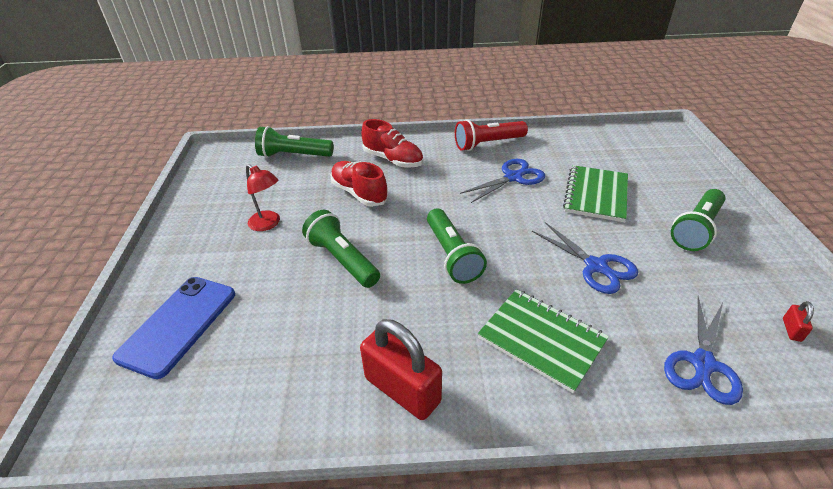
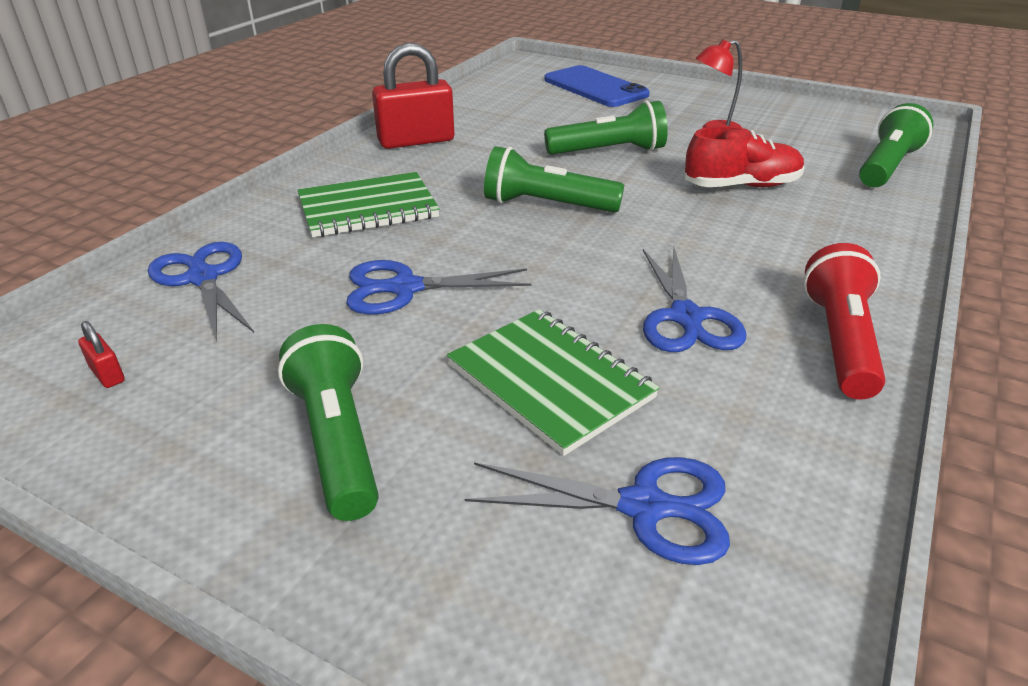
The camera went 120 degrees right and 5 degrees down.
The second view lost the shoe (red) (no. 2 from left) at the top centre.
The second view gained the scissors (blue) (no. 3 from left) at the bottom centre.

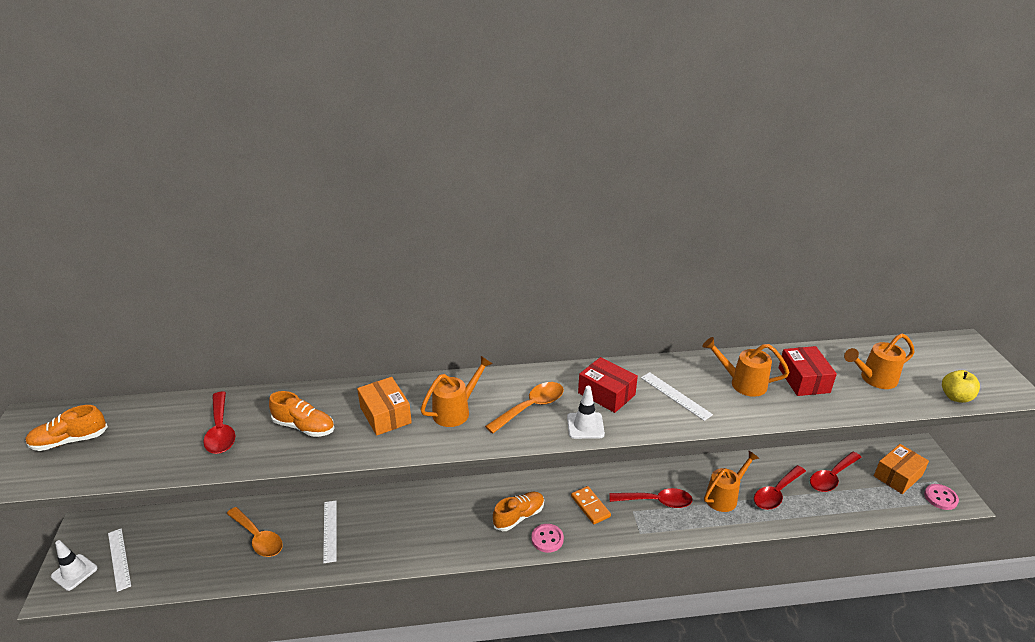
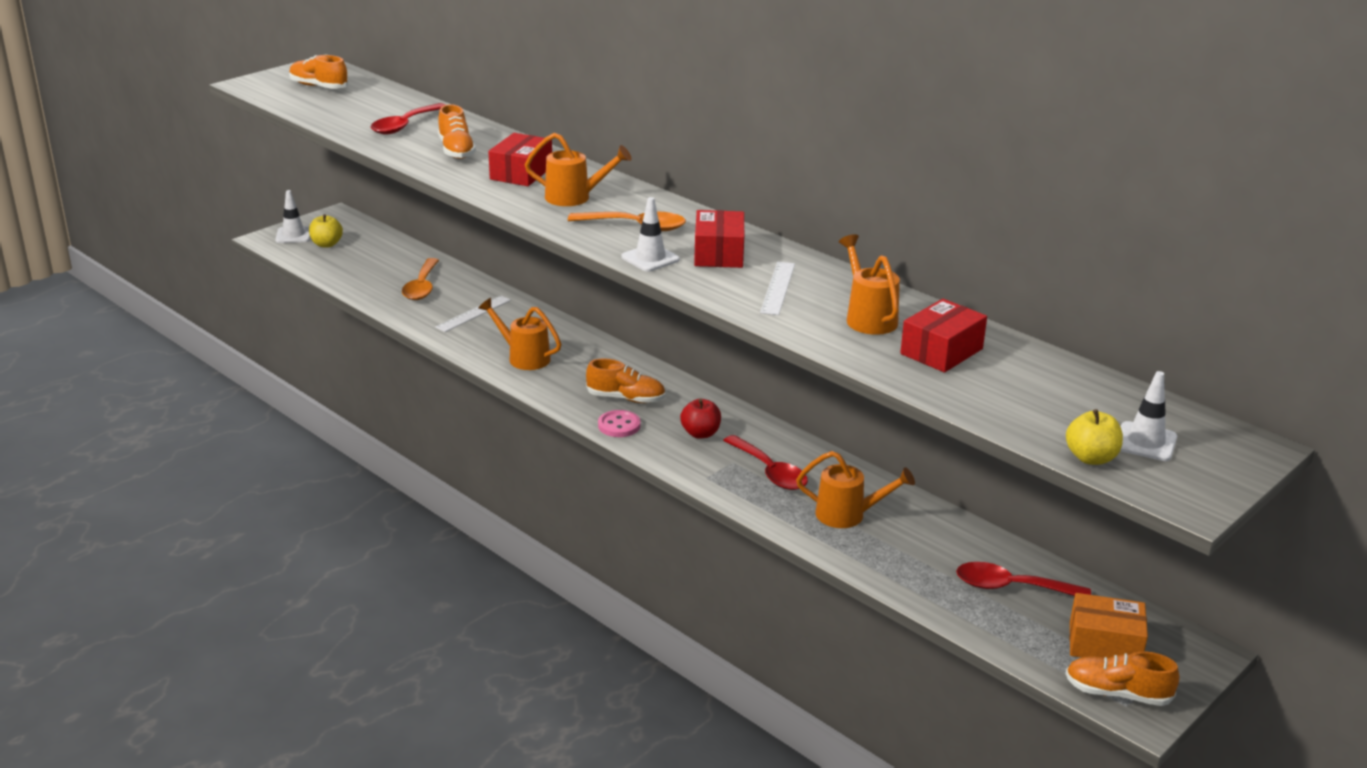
The camera went 50 degrees right and 5 degrees down.
The second view lost the spoon (red) (no. 3 from left) at the bottom right.
The second view gained the traffic cone (white) (no. 3 from left) at the middle right.
The watering can (orange) (no. 4 from left in the first image) ended up elsewhere, having gone from the middle right to the centre.
Where the ruler (white) (no. 1 from left) stood at the bottom left, the apple (yellow) (no. 1 from left) came to stand at the top left.
Where the domino (orange) stood at the bottom centre, the apple (red) came to stand at the centre.
Where the button (pink) (no. 2 from left) stood at the bottom right, the shoe (orange) (no. 4 from left) came to stand at the bottom right.
What was the box (orange) (no. 1 from left) at the centre turned into the box (red) (no. 1 from left) at the top centre.

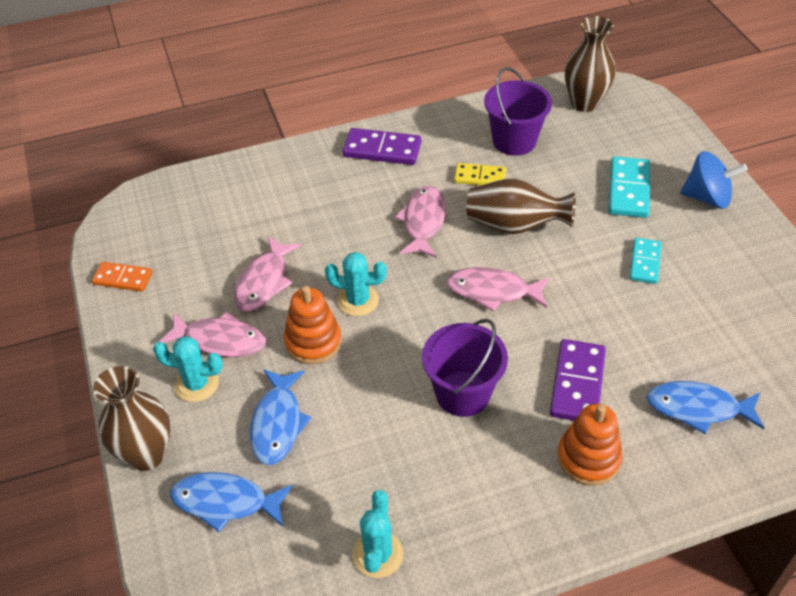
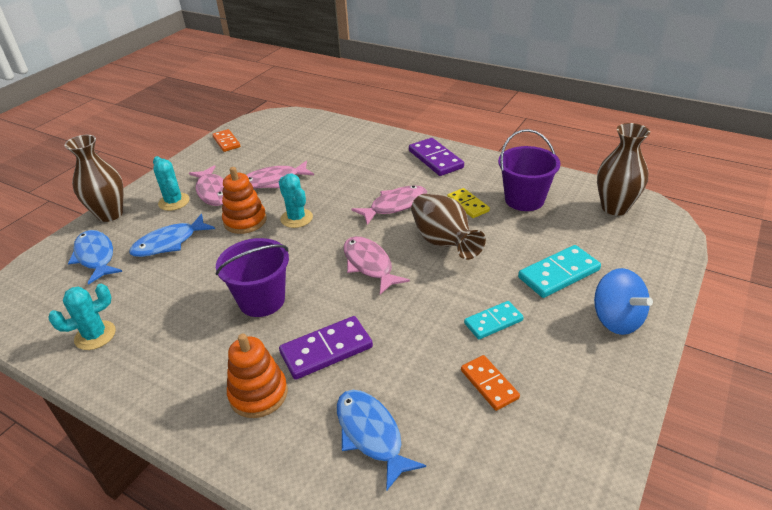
The camera went 50 degrees right and 10 degrees down.
The second view gained the domino (orange) (no. 2 from left) at the bottom centre.

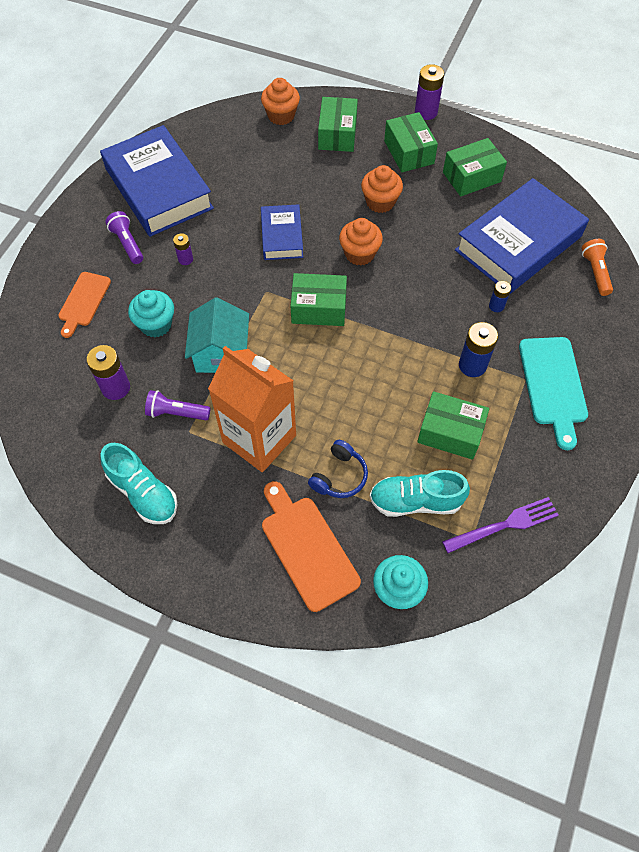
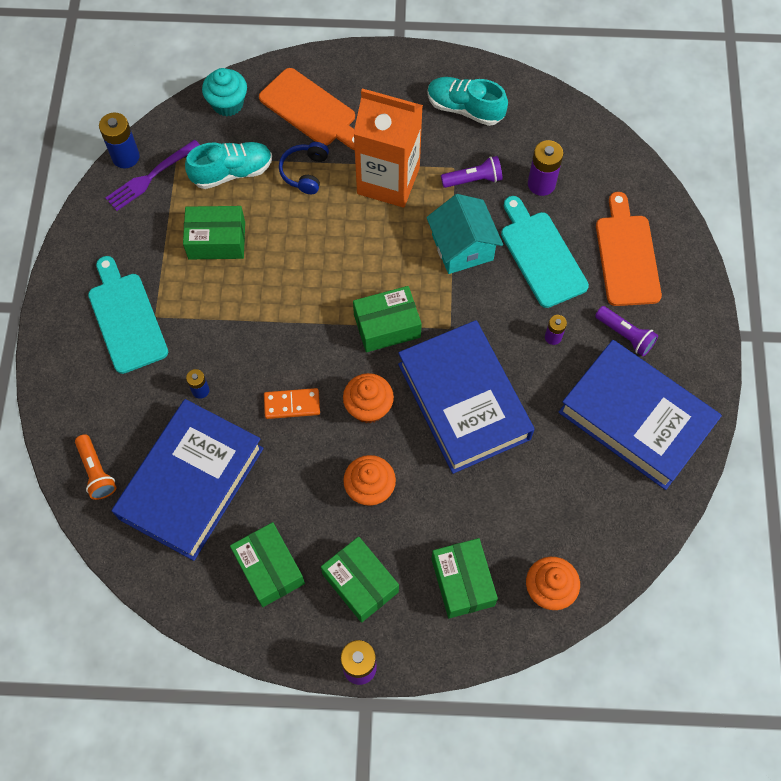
The camera went 160 degrees right and 5 degrees up.
The second view gained the domino (orange) at the centre.
The battery (blue) (no. 1 from left) ended up elsewhere, having gone from the middle right to the top left.
Where the cupcake (turquoise) (no. 1 from left) stood at the middle left, the cutting board (turquoise) (no. 2 from left) came to stand at the top right.
The box (green) (no. 5 from left in the first image) at the top right ended up facing another way, 75 degrees counterclockwise from before.
The size of the cutting board (orange) (no. 1 from left in the first image) at the middle left changed by a factor of 1.52.
The size of the book (blue) (no. 2 from left) at the top centre changed by a factor of 1.88.

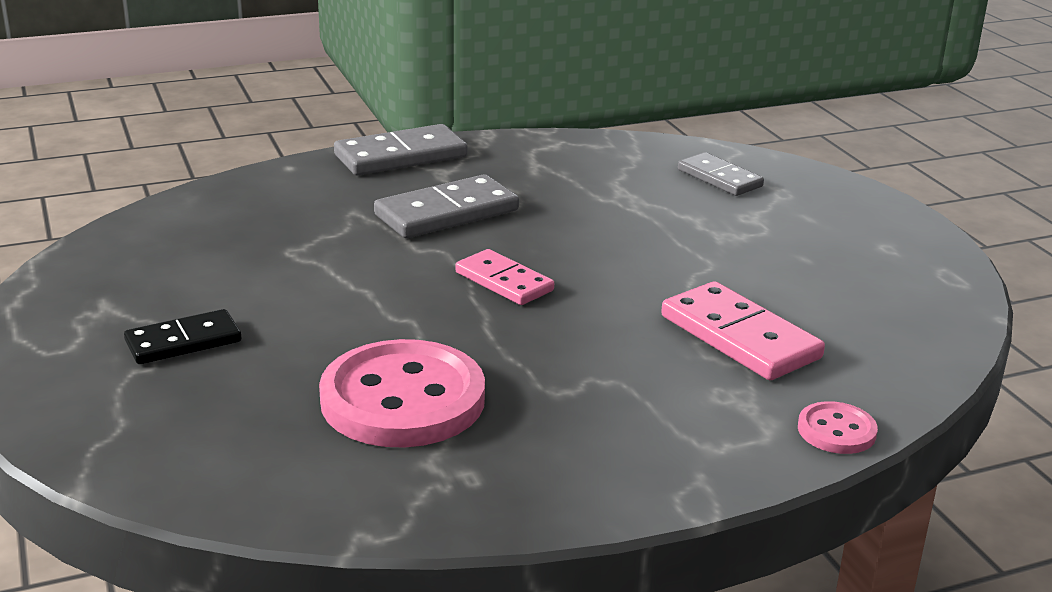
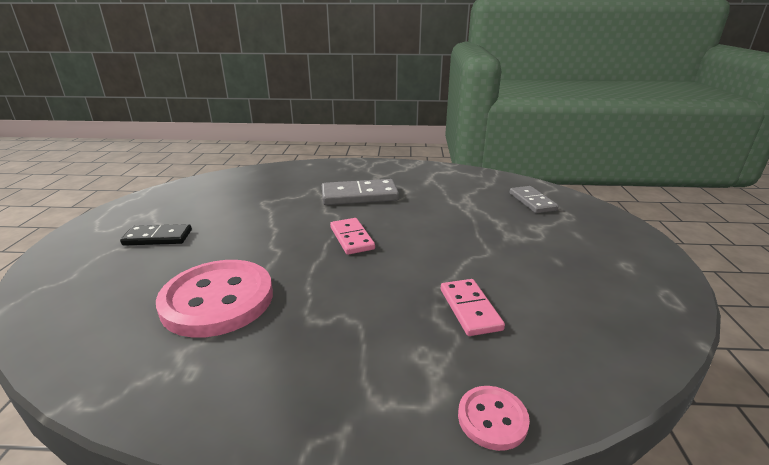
The camera went 25 degrees right and 0 degrees up.
The second view lost the domino (grey) (no. 1 from left) at the top centre.
The size of the domino (pink) (no. 2 from left) at the middle right changed by a factor of 0.66.

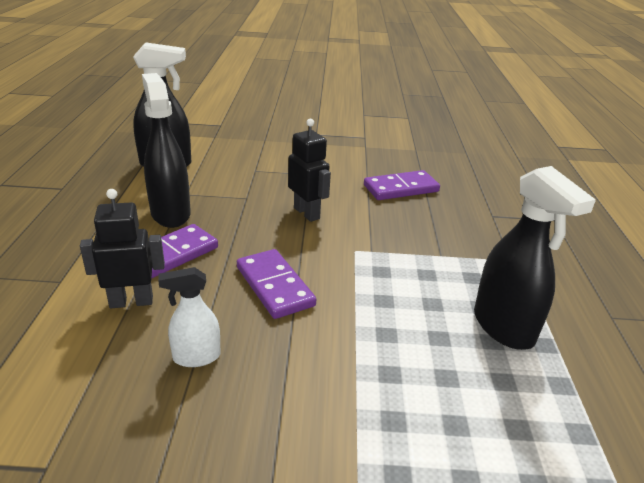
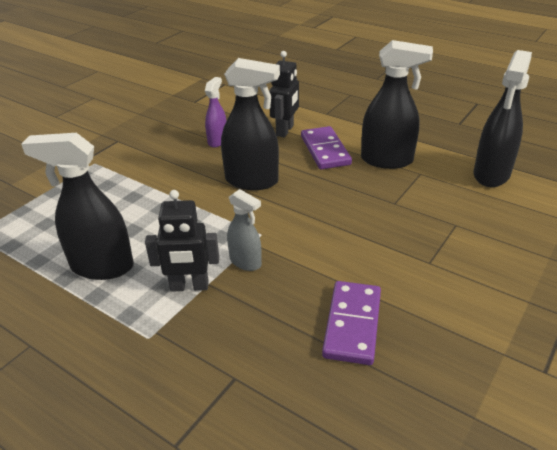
The camera went 125 degrees right and 5 degrees up.
The second view gained the spray bottle (grey) at the centre.
The robot (black) (no. 2 from left in the first image) ended up elsewhere, having gone from the centre to the middle left.
Where the domino (purple) (no. 2 from left) stood at the centre, the spray bottle (black) (no. 2 from left) came to stand at the top centre.
What was the spray bottle (white) at the middle left turned into the spray bottle (purple) at the top centre.

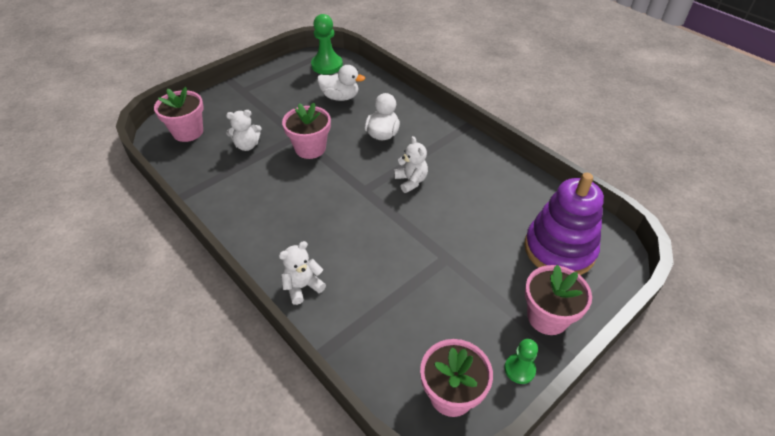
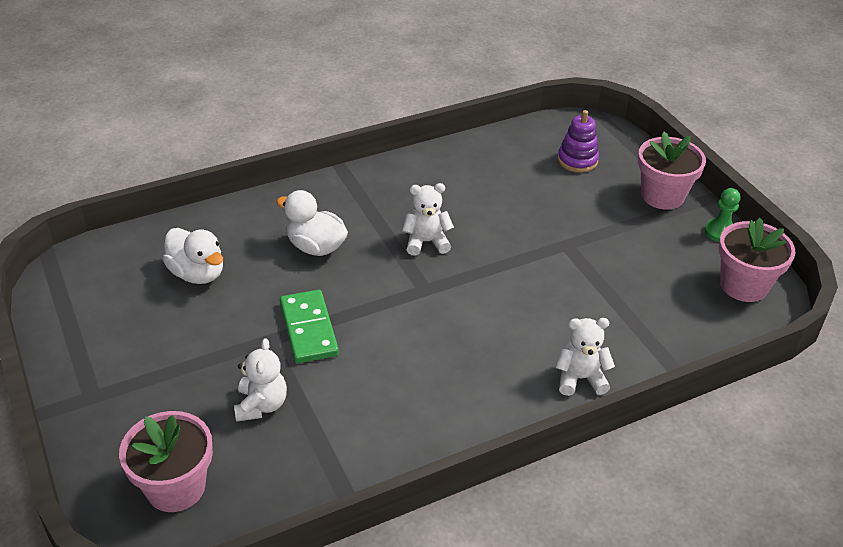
The camera went 75 degrees left and 5 degrees down.
The second view lost the pawn (green) (no. 1 from left) at the top centre.
Where the flower pot (pink) (no. 2 from left) stood at the top centre, the domino (green) came to stand at the centre.
The teddy bear (white) (no. 2 from left in the first image) at the centre ended up facing another way, 105 degrees clockwise from before.
The duck (white) (no. 1 from left) at the top centre ended up facing another way, 105 degrees clockwise from before.
The size of the stacking toy (purple) at the middle right changed by a factor of 0.51.

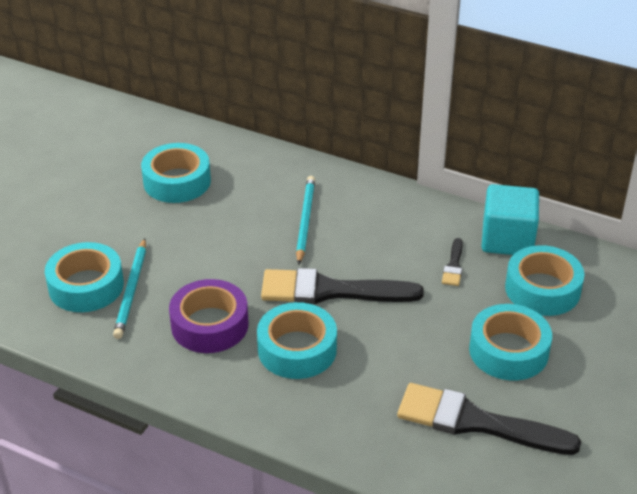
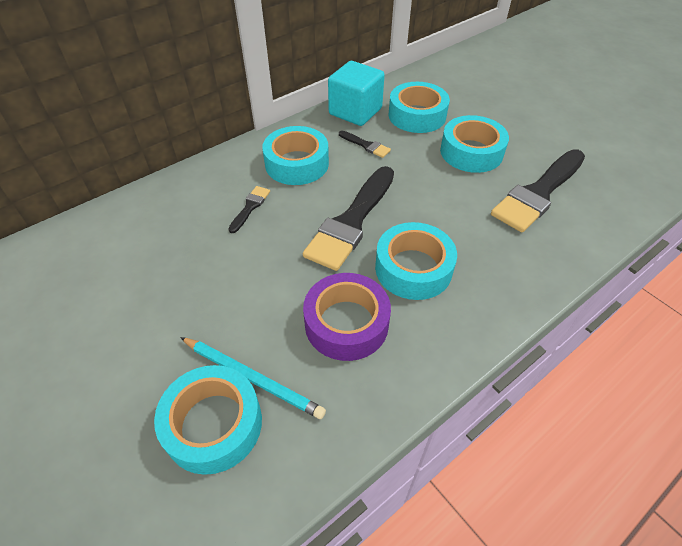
The camera went 65 degrees left and 10 degrees up.
The tape (turquoise) (no. 2 from left) ended up elsewhere, having gone from the middle left to the top centre.
Where the pencil (turquoise) (no. 2 from left) stood at the centre, the brush (black) (no. 1 from left) came to stand at the centre.

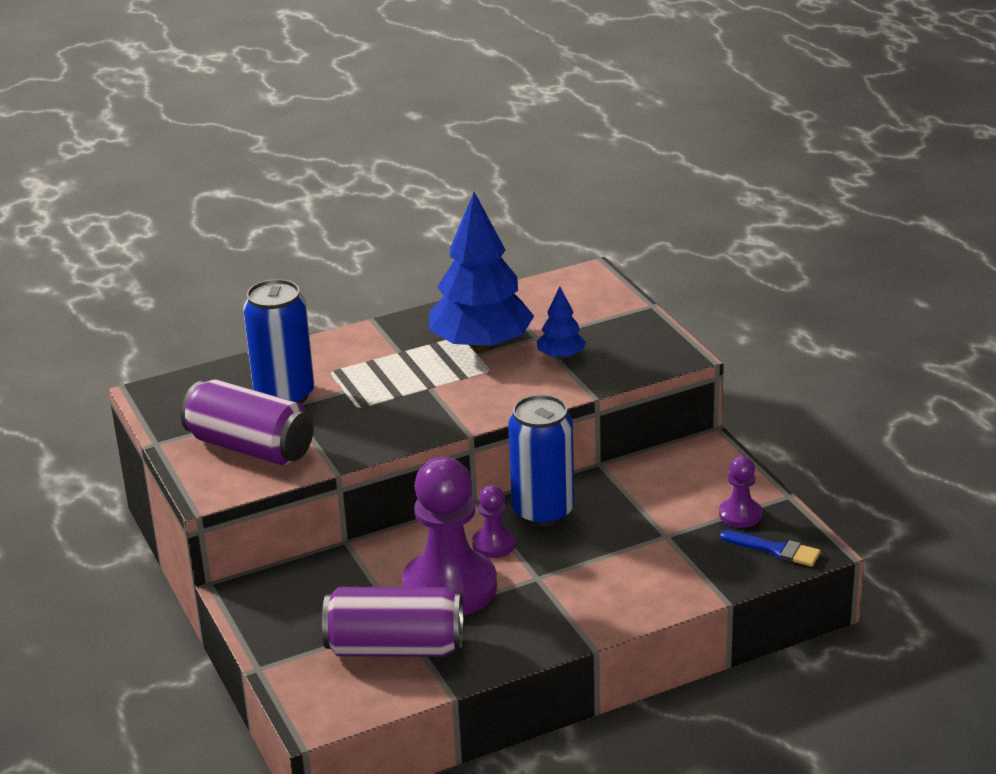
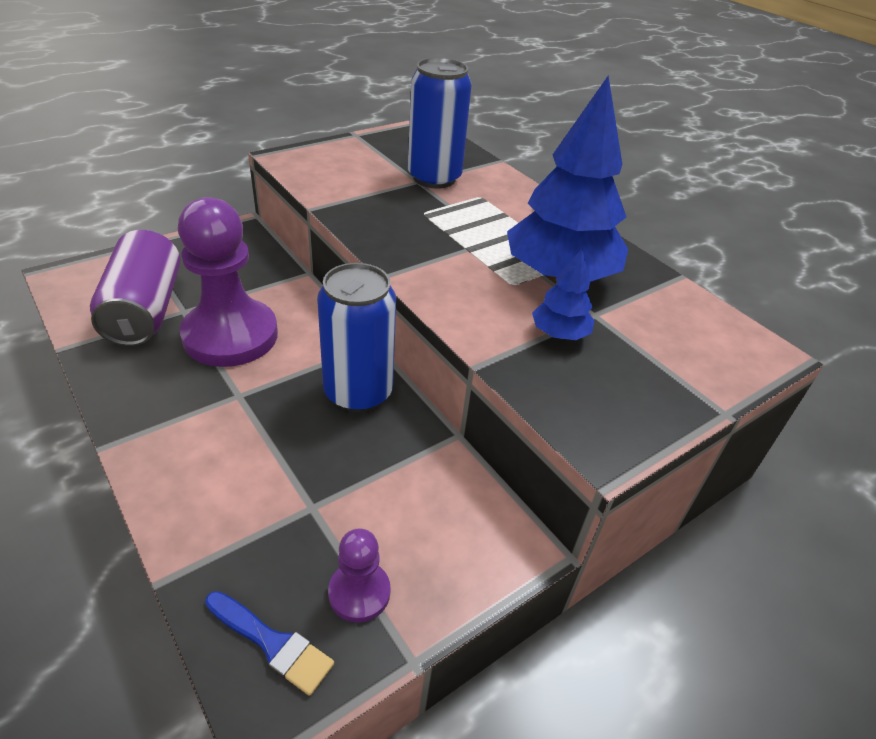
The camera went 75 degrees right and 10 degrees up.
The second view lost the can (purple) (no. 1 from left) at the middle left.
The second view lost the pawn (purple) (no. 2 from left) at the bottom centre.
The brush (blue) at the bottom right ended up facing another way, 75 degrees counterclockwise from before.

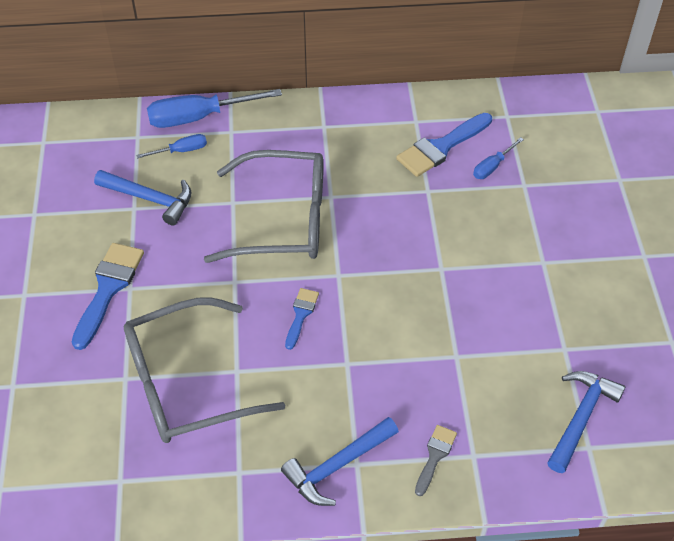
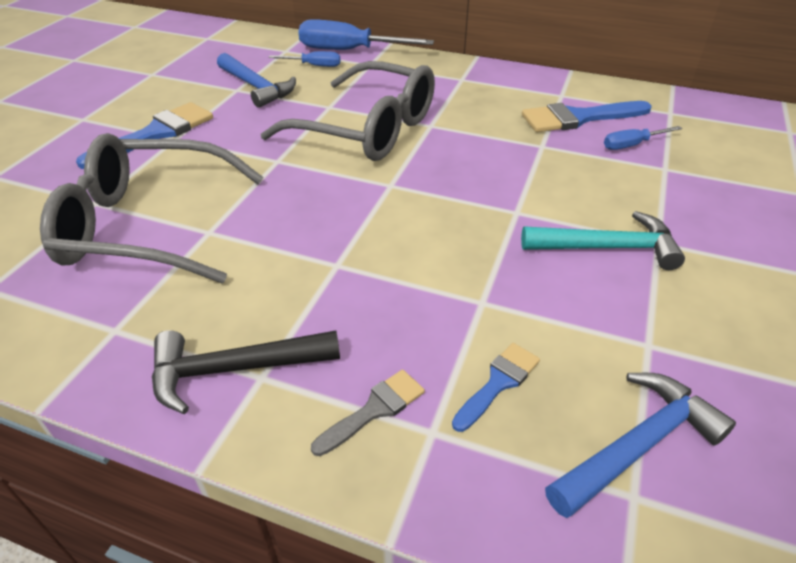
The camera went 25 degrees right and 10 degrees down.
The second view gained the hammer (turquoise) at the middle right.
The brush (blue) (no. 2 from left) ended up elsewhere, having gone from the centre to the bottom centre.
What was the hammer (blue) (no. 2 from left) at the bottom centre turned into the hammer (black) at the middle left.

